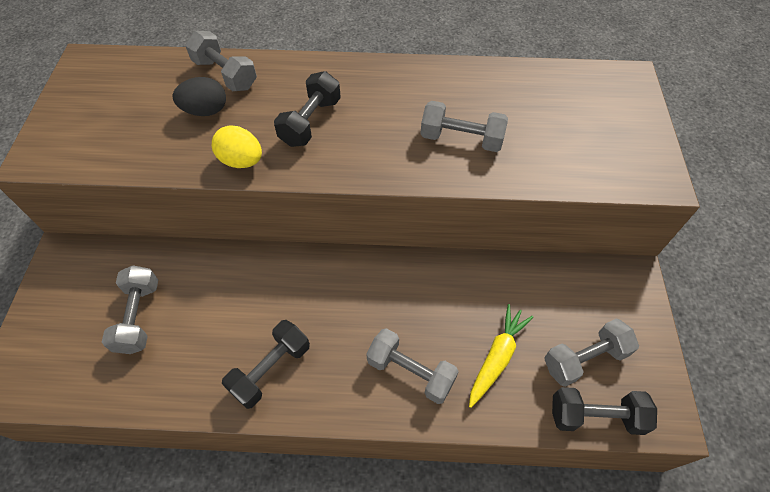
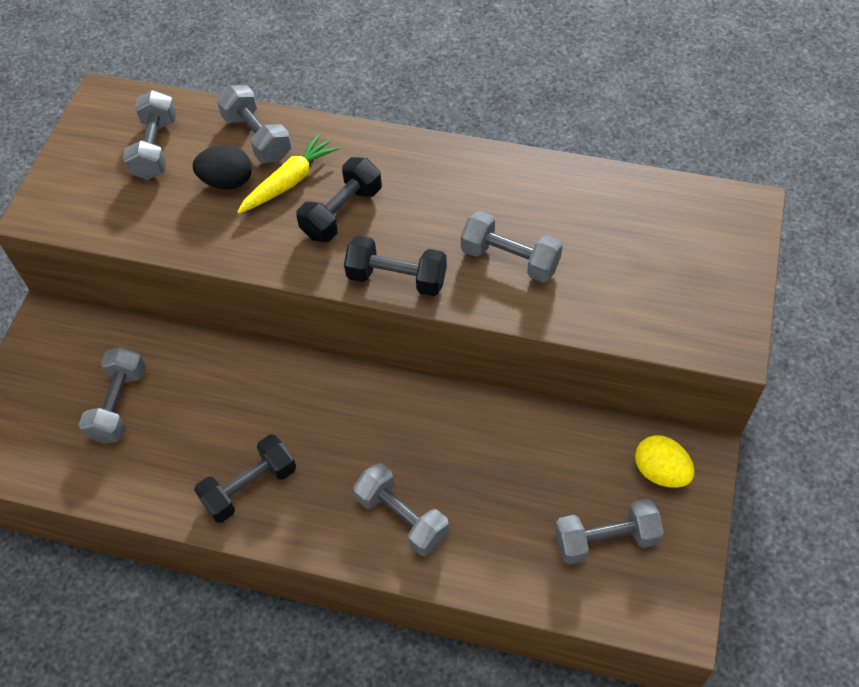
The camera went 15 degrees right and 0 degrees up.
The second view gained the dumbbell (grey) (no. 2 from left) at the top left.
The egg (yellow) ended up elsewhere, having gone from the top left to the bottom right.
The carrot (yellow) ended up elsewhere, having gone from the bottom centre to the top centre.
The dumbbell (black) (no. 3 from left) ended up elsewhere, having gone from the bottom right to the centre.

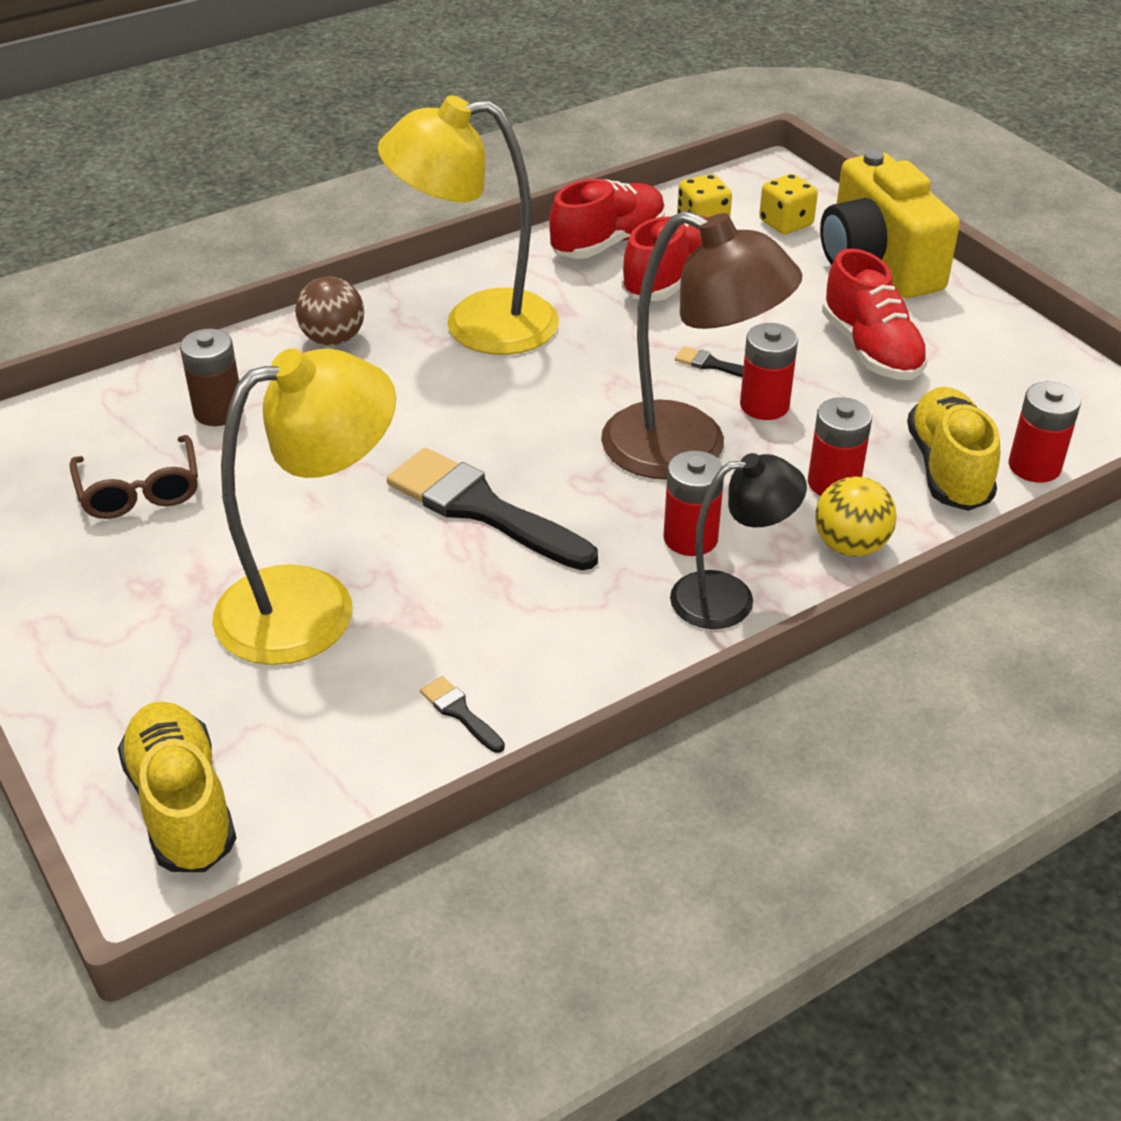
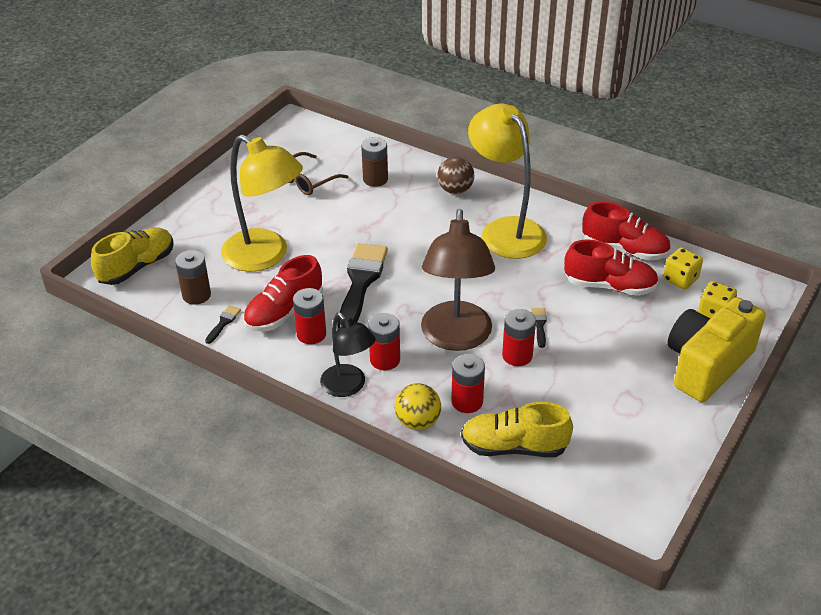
The camera went 65 degrees right and 0 degrees up.
The second view gained the battery (brown) (no. 1 from left) at the middle left.
The shoe (red) (no. 3 from left in the first image) ended up elsewhere, having gone from the top right to the centre.
The battery (red) (no. 4 from left in the first image) ended up elsewhere, having gone from the middle right to the centre.
The shoe (yellow) (no. 2 from left) at the middle right ended up facing another way, 150 degrees counterclockwise from before.

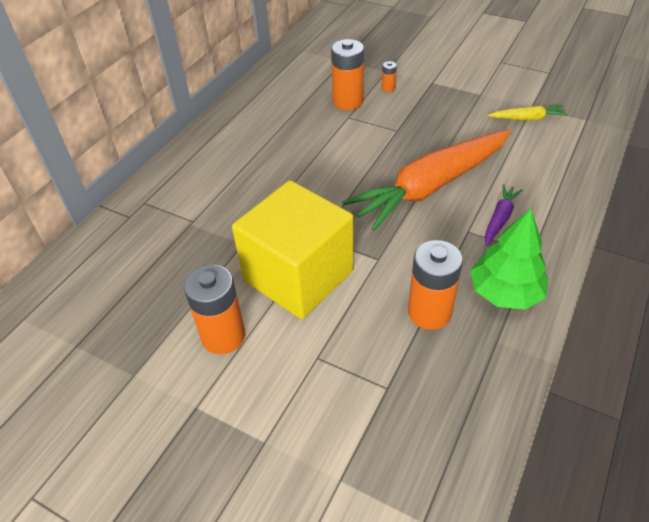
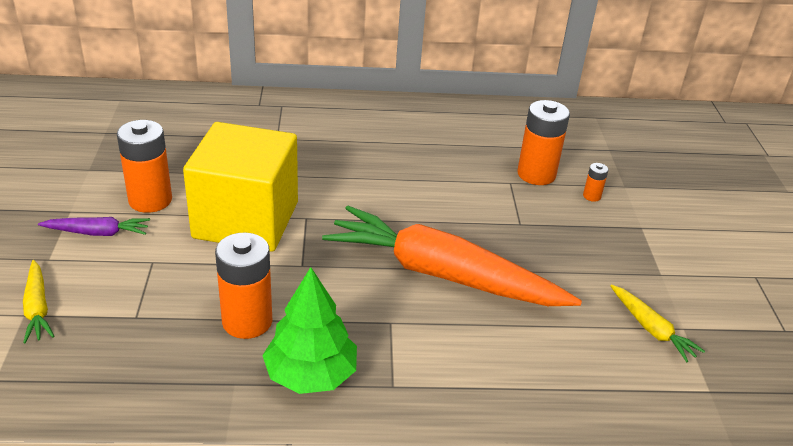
The camera went 55 degrees right and 10 degrees down.
The second view gained the carrot (yellow) (no. 1 from left) at the bottom left.
The carrot (purple) ended up elsewhere, having gone from the middle right to the middle left.

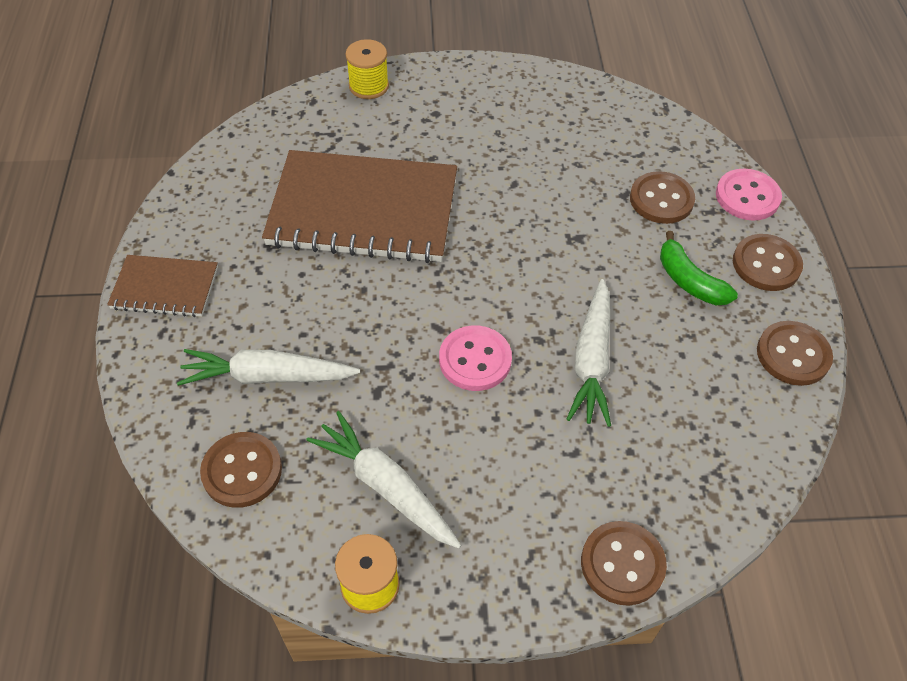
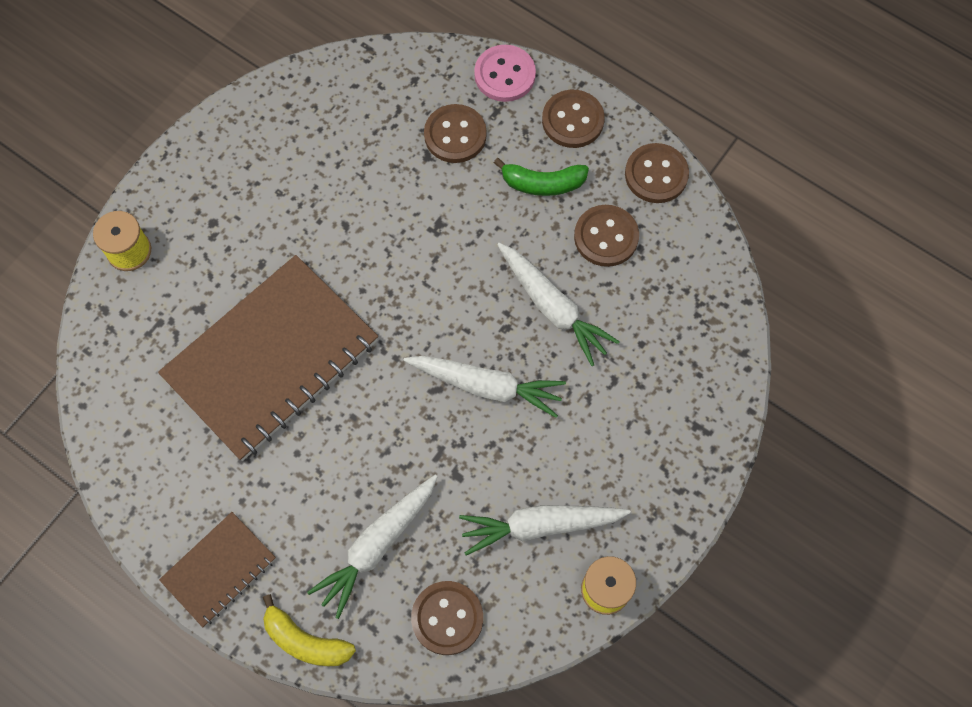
The camera went 50 degrees left and 15 degrees up.
The second view gained the banana (yellow) at the bottom left.
The button (brown) (no. 2 from left in the first image) ended up elsewhere, having gone from the bottom right to the centre.
Where the button (pink) (no. 1 from left) stood at the centre, the carrot (white) (no. 2 from left) came to stand at the centre.

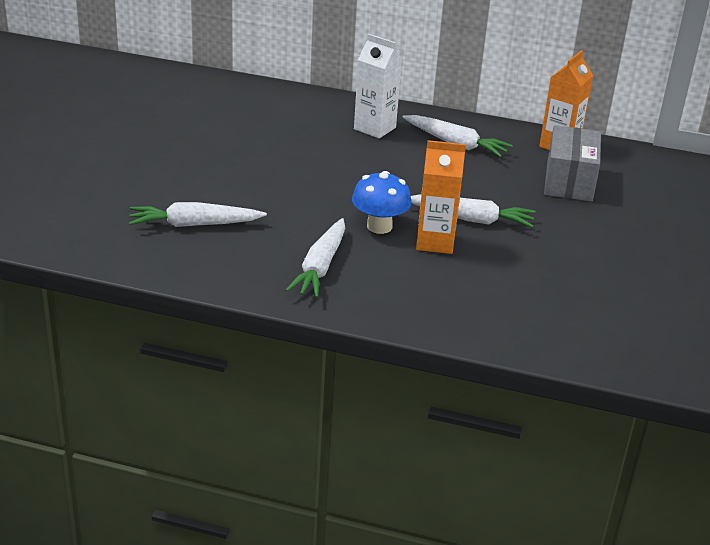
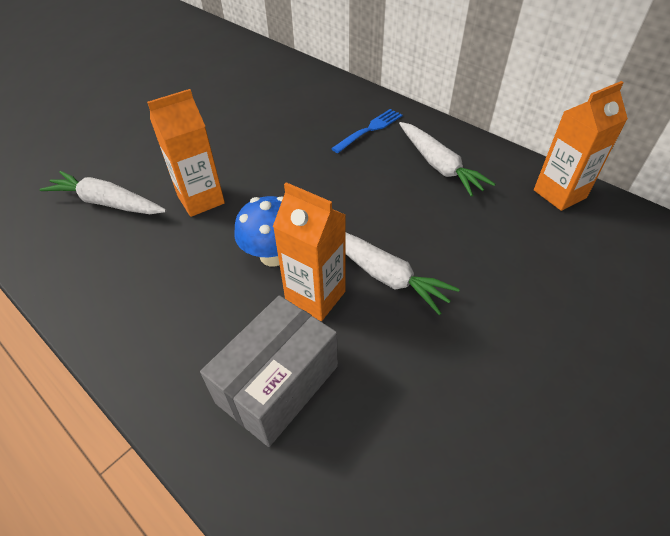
The camera went 30 degrees right and 15 degrees up.
The second view lost the carrot (white) (no. 2 from left) at the centre.
The second view gained the carton (orange) (no. 1 from left) at the top left.
The box (grey) ended up elsewhere, having gone from the top right to the bottom centre.
Where the carton (white) stood at the top centre, the fork (blue) came to stand at the top centre.

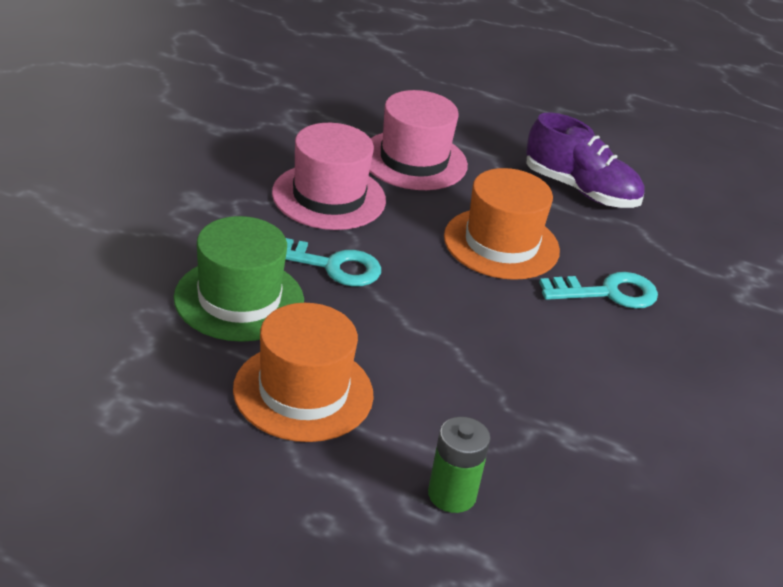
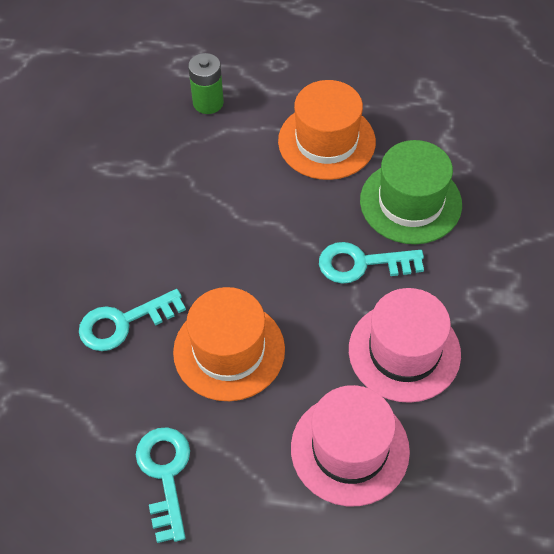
The camera went 170 degrees right and 20 degrees up.
Where the shoe (purple) stood at the top right, the key (turquoise) (no. 2 from left) came to stand at the bottom left.

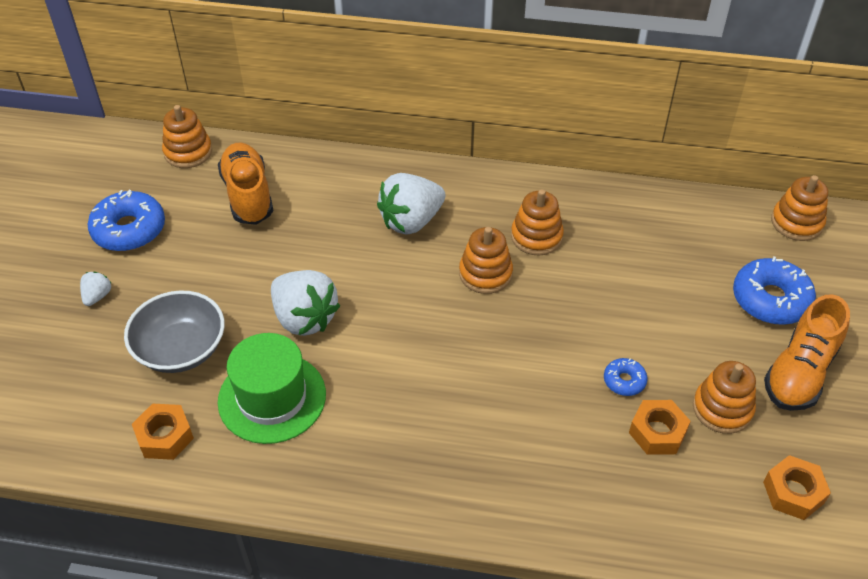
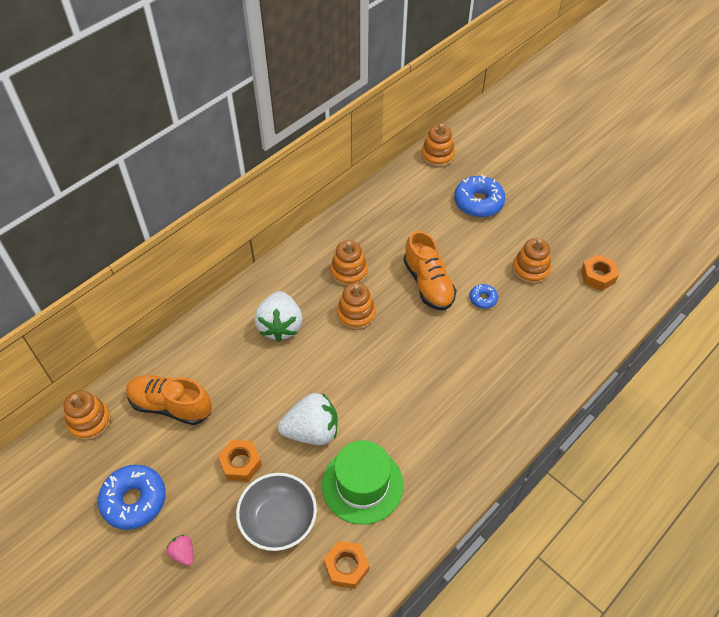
The camera went 55 degrees left and 5 degrees up.
The nut (orange) (no. 2 from left in the first image) ended up elsewhere, having gone from the bottom right to the bottom centre.
The shoe (orange) (no. 2 from left) ended up elsewhere, having gone from the middle right to the centre.
What was the strawberry (white) (no. 1 from left) at the middle left turned into the strawberry (pink) at the bottom left.

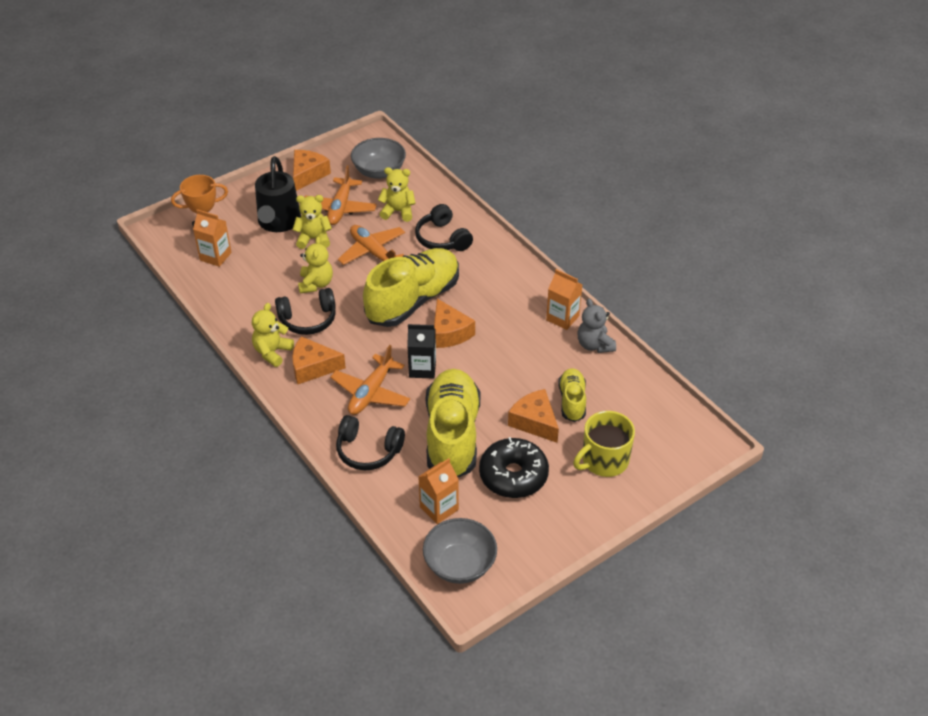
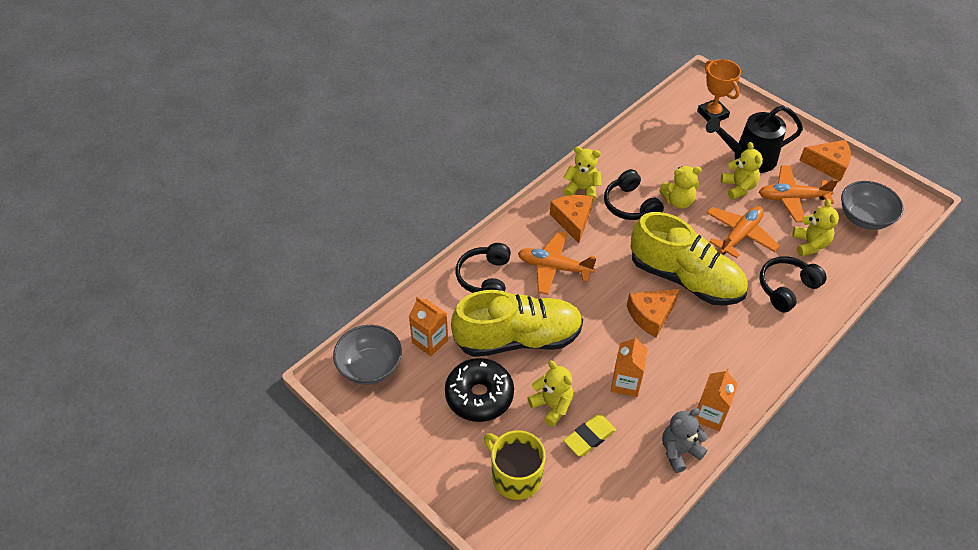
The camera went 80 degrees right and 5 degrees up.
The second view lost the carton (black) at the centre.
The carton (orange) (no. 1 from left in the first image) ended up elsewhere, having gone from the top left to the centre.
Where the cheese (orange) (no. 4 from left) stood at the centre, the teddy bear (yellow) (no. 1 from left) came to stand at the bottom centre.
Where the shoe (yellow) (no. 3 from left) stood at the centre, the eraser (yellow) came to stand at the bottom centre.

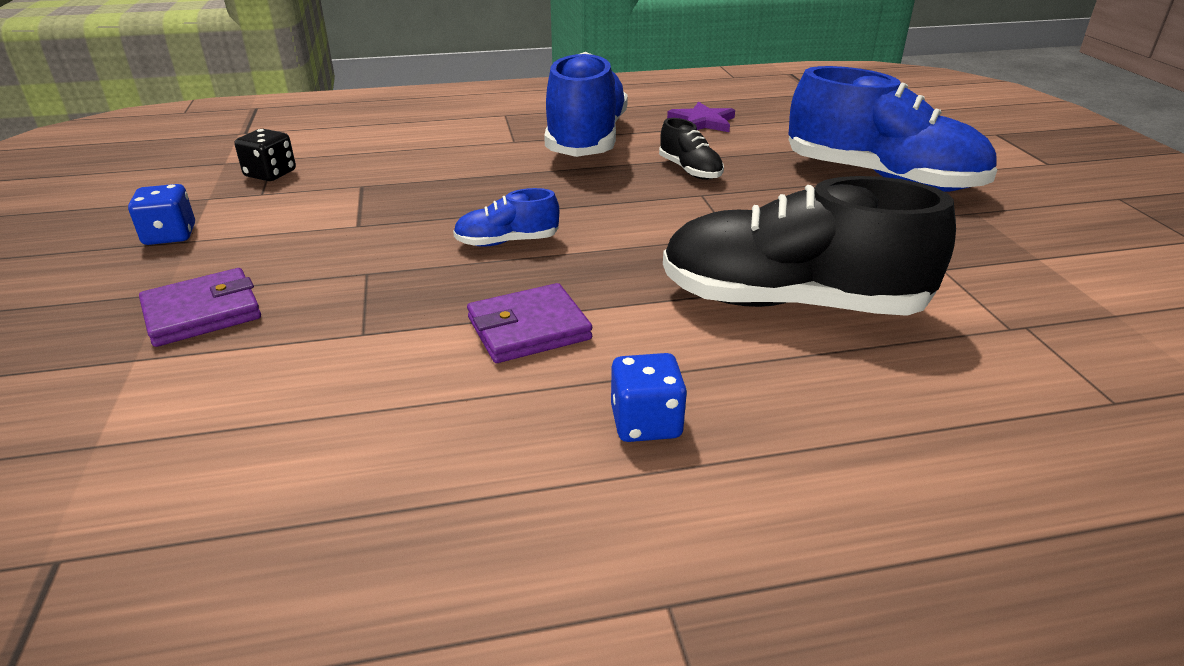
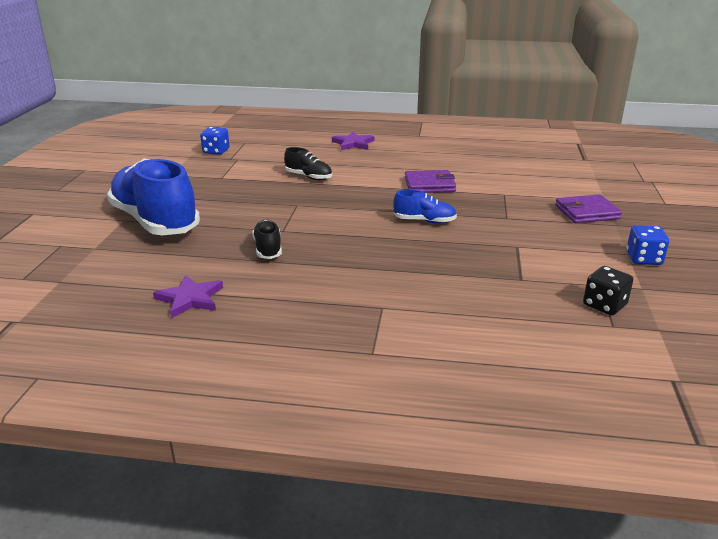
The camera went 160 degrees left and 5 degrees down.
The second view lost the shoe (blue) (no. 2 from left) at the top centre.
The second view gained the star (purple) (no. 2 from left) at the top centre.
The dice (blue) (no. 2 from left in the first image) ended up elsewhere, having gone from the centre to the top left.
The size of the shoe (black) (no. 2 from left) at the middle right changed by a factor of 0.45.

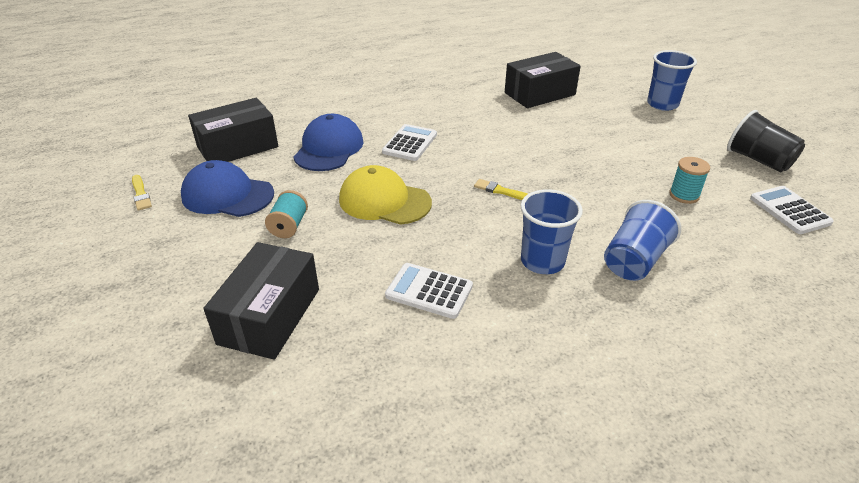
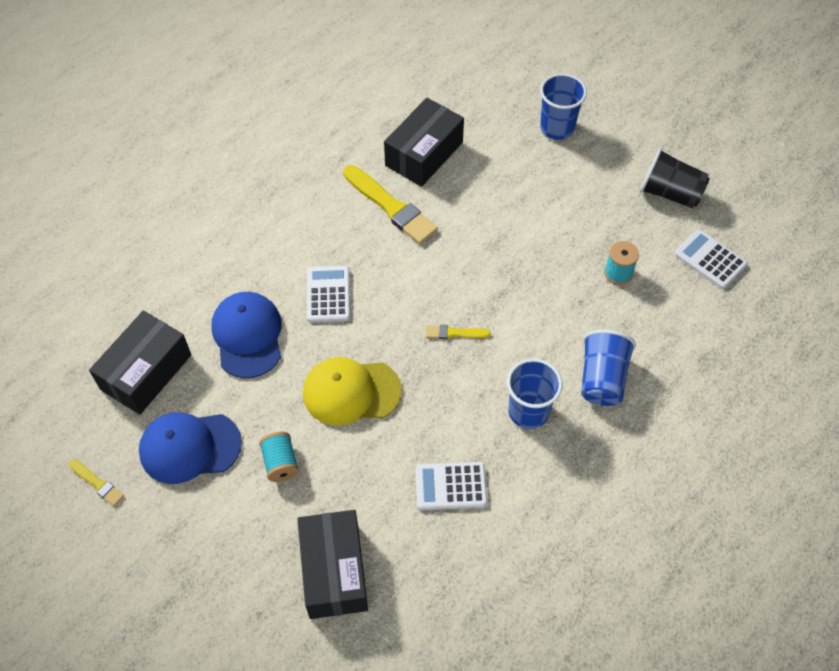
The camera went 25 degrees left and 20 degrees up.
The second view gained the brush (yellow) (no. 2 from left) at the top centre.

